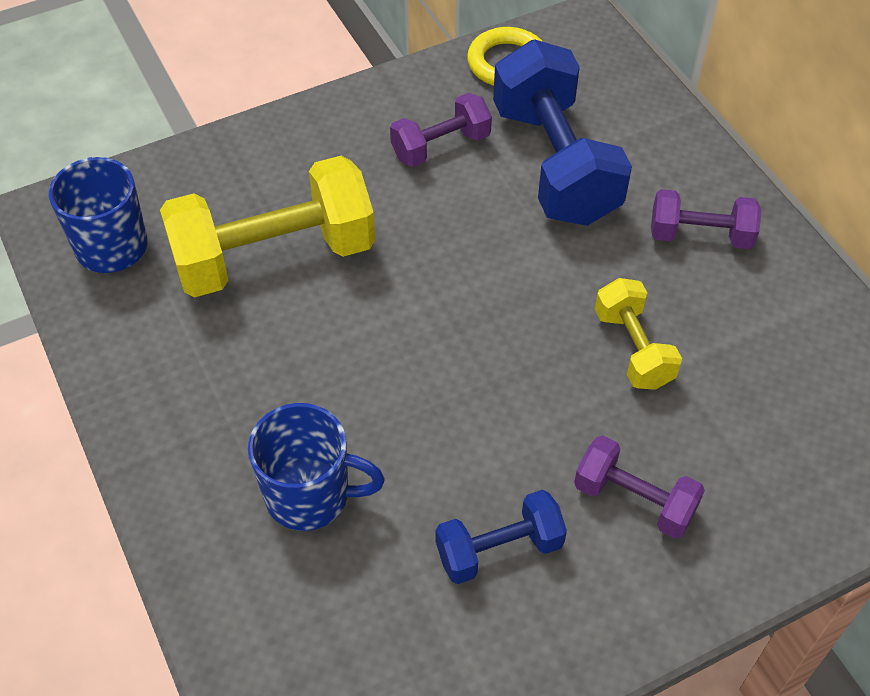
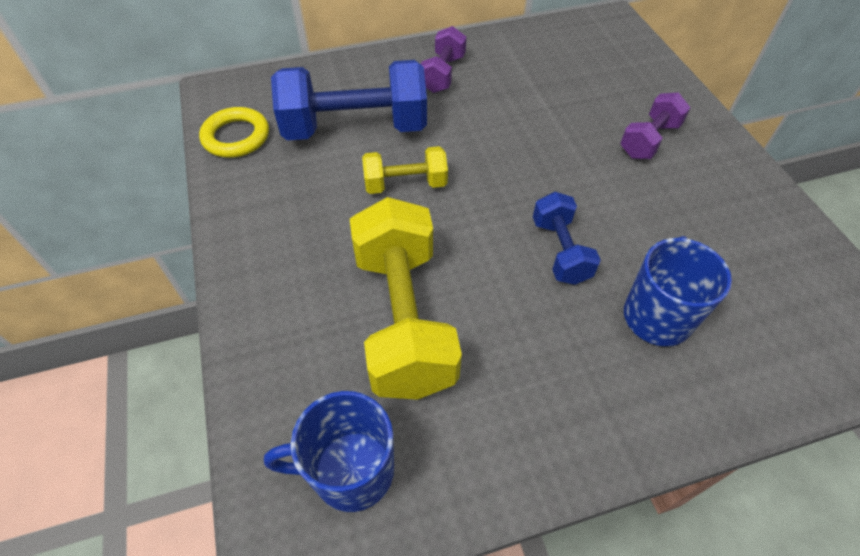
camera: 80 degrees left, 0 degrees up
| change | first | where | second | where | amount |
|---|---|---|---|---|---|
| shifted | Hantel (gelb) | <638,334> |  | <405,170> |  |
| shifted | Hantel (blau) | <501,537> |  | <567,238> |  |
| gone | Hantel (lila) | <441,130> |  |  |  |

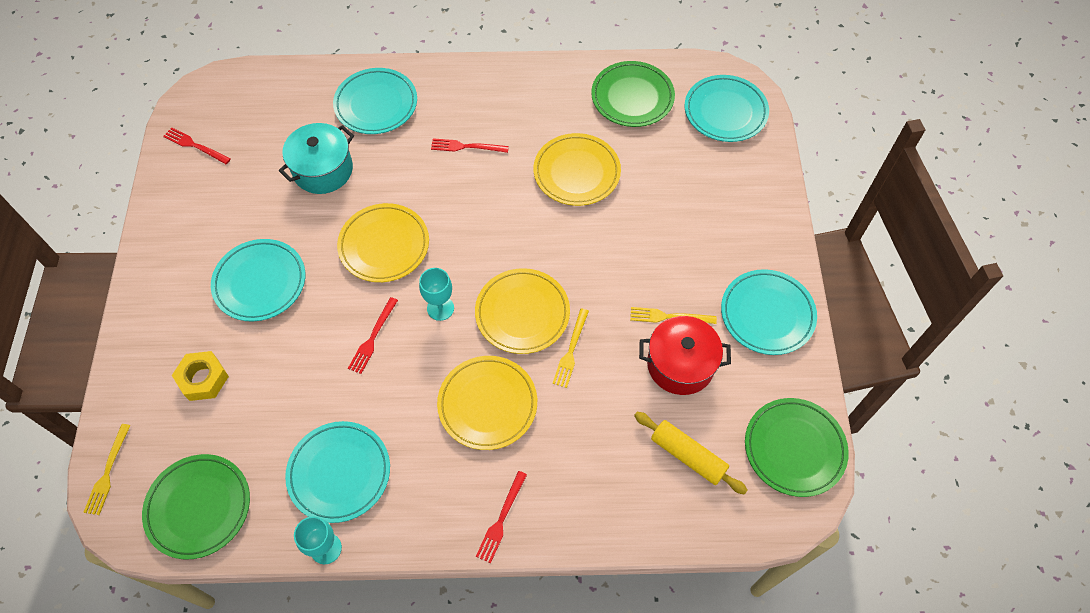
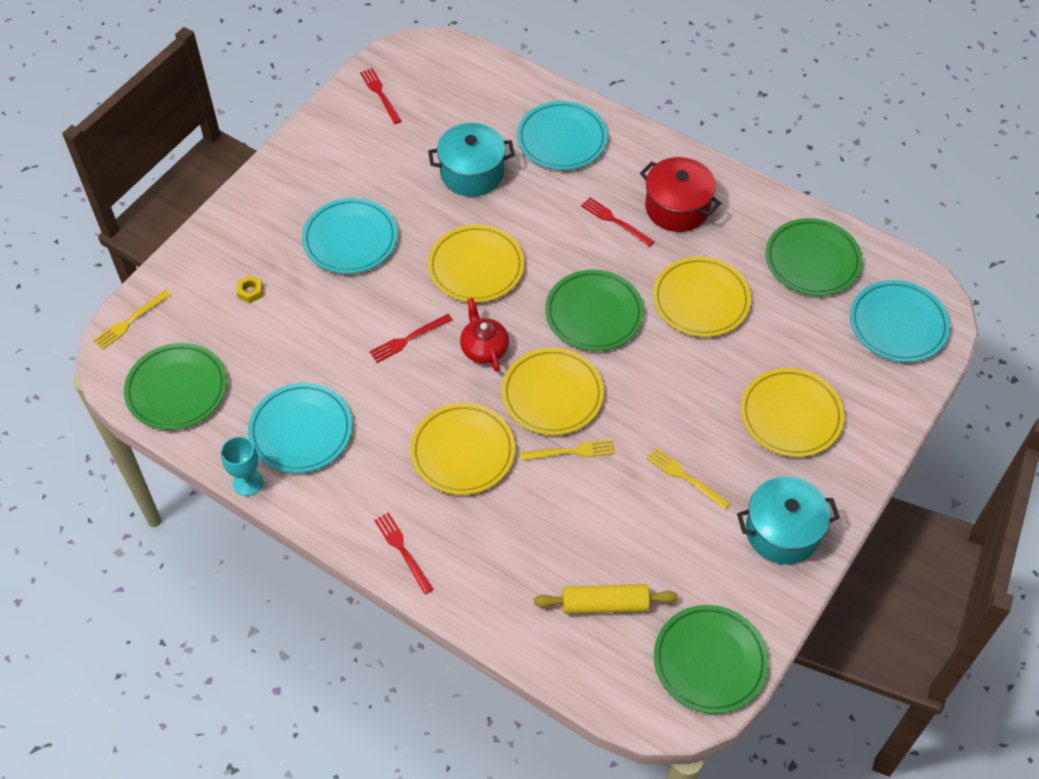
camera: 35 degrees right, 5 degrees down
| change | first | where | second | where | amount |
|---|---|---|---|---|---|
| scaled | Sechskantmutter (gelb) | <200,376> |  | <249,289> | x0.56 |
| rotated | Gabel (rot) | <501,517> |  | <404,553> | 90 degrees clockwise |
| swapped | Kelch (türkis) | <436,294> | Teekanne (rot) | <484,335> |  |
| rotated | Gabel (gelb) | <571,348> |  | <567,450> | 150 degrees counterclockwise |
| rotated | Nudelholz (gelb) | <691,453> |  | <606,599> | 75 degrees counterclockwise |
| new |  |  | Teller (grün) | <594,310> |  |
| shifted | Kochtopf (rot) | <685,355> |  | <680,194> |  |
| swapped | Teller (türkis) | <769,312> | Kochtopf (türkis) | <788,520> |  |
| new |  |  | Teller (gelb) | <792,412> |  |

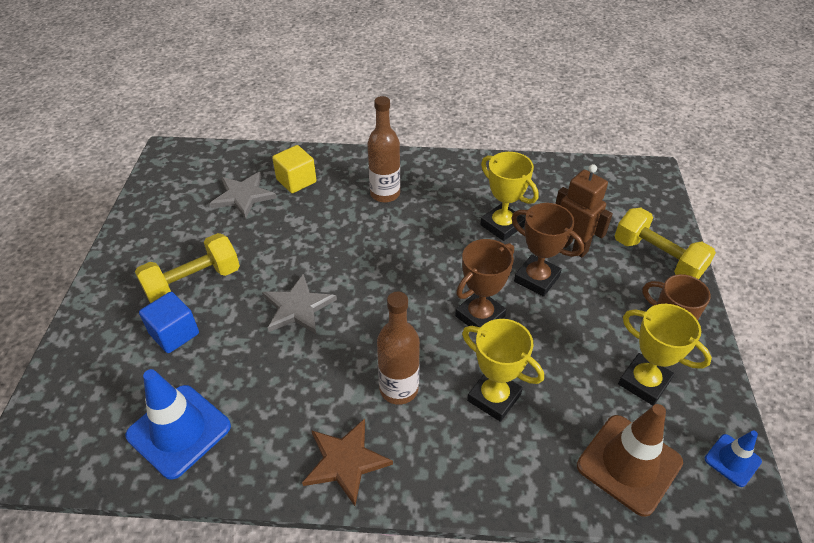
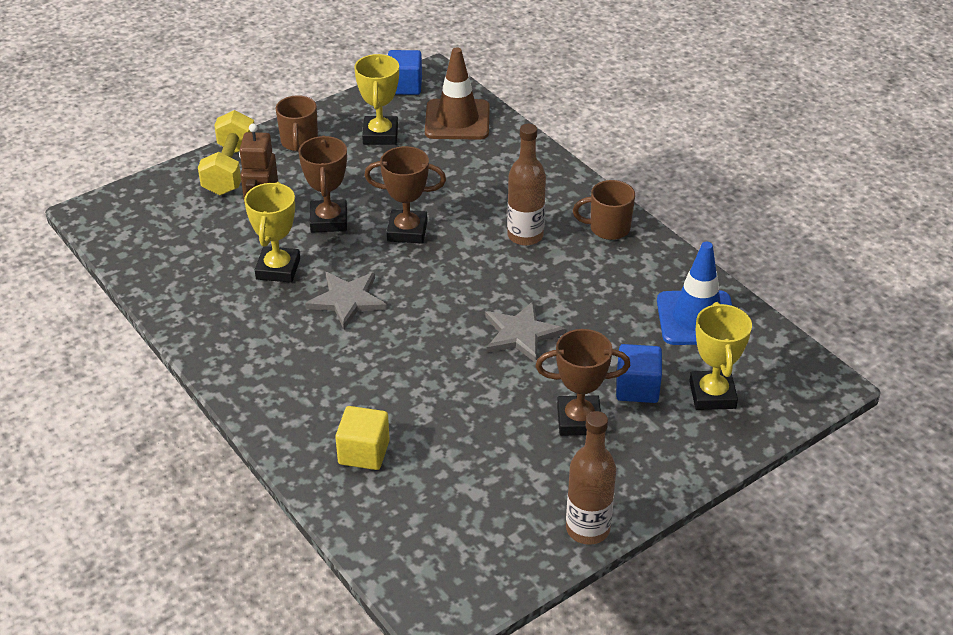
camera: 130 degrees left, 5 degrees down
| change | first | where | second | where | amount |
|---|---|---|---|---|---|
| shifted | Stern (grau) | <243,195> |  | <346,300> |  |
| swapped | Leitkegel (blau) | <733,459> | Kubus (blau) | <405,72> |  |
| swapped | Hantel (gelb) | <187,268> | Pokal (braun) | <583,382> |  |
| shifted | Flasche (braun) | <383,149> |  | <591,478> |  |
| swapped | Stern (braun) | <347,462> | Tasse (braun) | <604,210> |  |
| shifted | Pokal (gelb) | <503,370> |  | <720,356> |  |

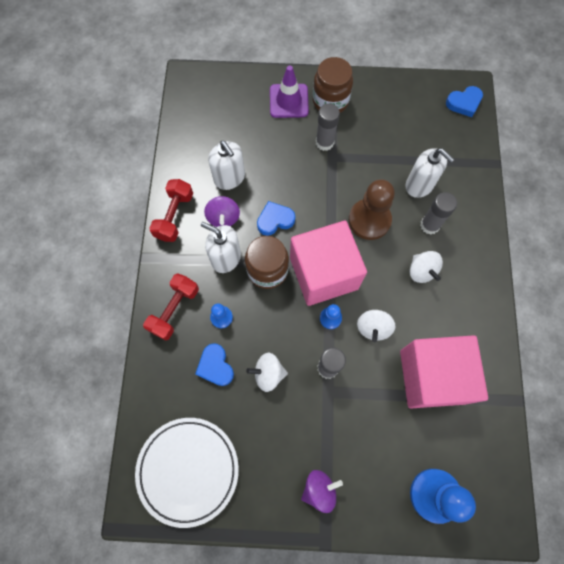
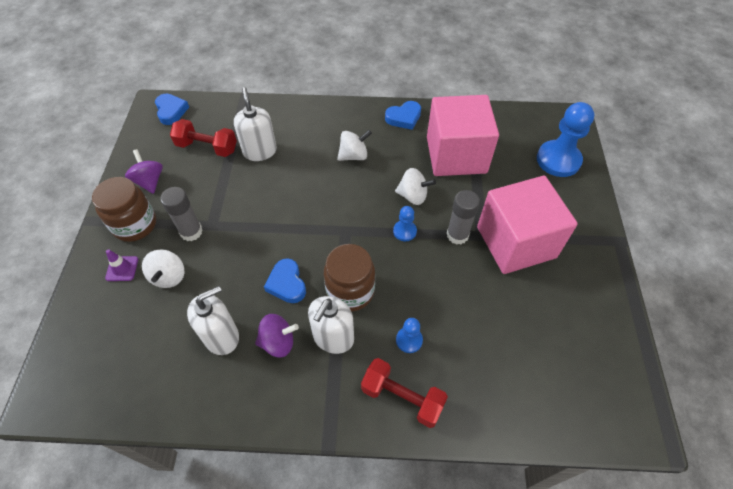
camera: 90 degrees left, 15 degrees down
| change | first | where | second | where | amount |
|---|---|---|---|---|---|
| scaled | Leitkegel (lila) | <289,92> |  | <121,265> | x0.57 |
| shifted | Kreisel (lila) | <322,491> |  | <144,171> |  |
| shifted | Kreisel (weiß) | <267,372> |  | <163,268> |  |
| shifted | Hantel (rot) | <171,210> |  | <203,138> |  |
| rotated | Seifenspender (weiß) | <430,173> |  | <255,124> | 60 degrees counterclockwise |
| shifted | Herz (blau) | <214,364> |  | <403,115> |  |
| shifted | Kubus (rosa) | <328,263> |  | <527,225> |  |
| gone | Teller (weiß) | <187,473> |  |  |  |
| gone | Bauer (braun) | <372,209> |  |  |  |
| gone | Klebestift (grau) | <438,213> |  |  |  |

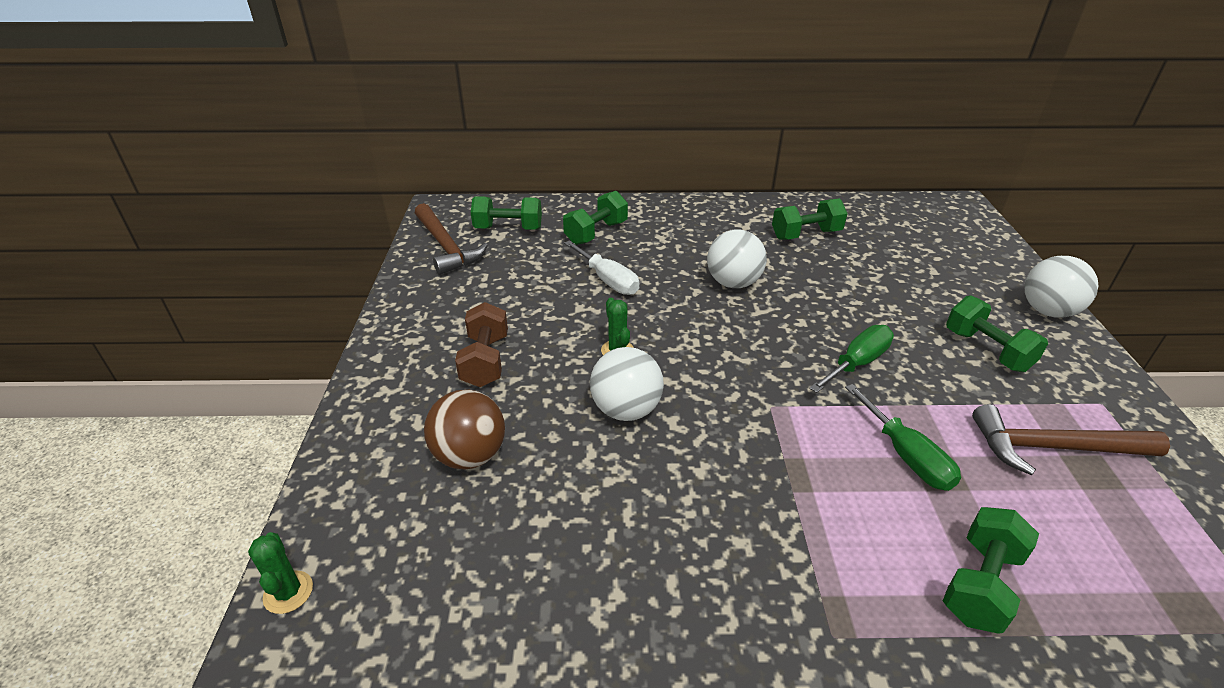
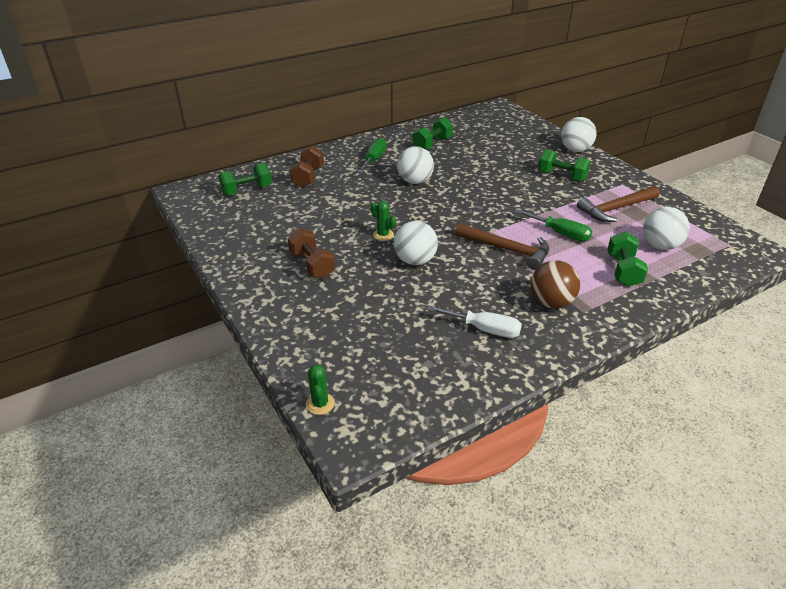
camera: 30 degrees left, 0 degrees up
| change | first | where | second | where | amount |
|---|---|---|---|---|---|
| repainted | Hantel (grün) | <595,218> | Hantel (braun) | <307,166> |  |
| rotated | Kaktus (grün) | <280,573> |  | <320,389> | 45 degrees clockwise |
| shifted | Schraubenzieher (grün) | <851,359> |  | <372,155> |  |
| shifted | Schraubenzieher (weiß) | <601,267> |  | <474,321> |  |
| shifted | Hammer (braun) | <451,239> |  | <502,246> |  |
| shifted | Ball (braun) | <464,429> |  | <555,284> |  |
| new |  |  | Ball (weiß) | <666,228> |  |

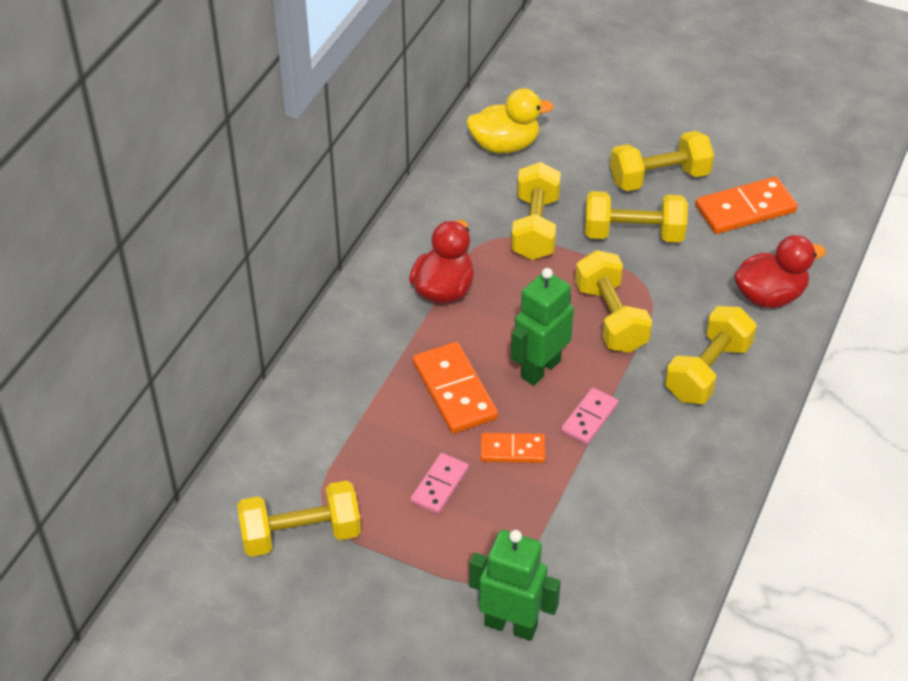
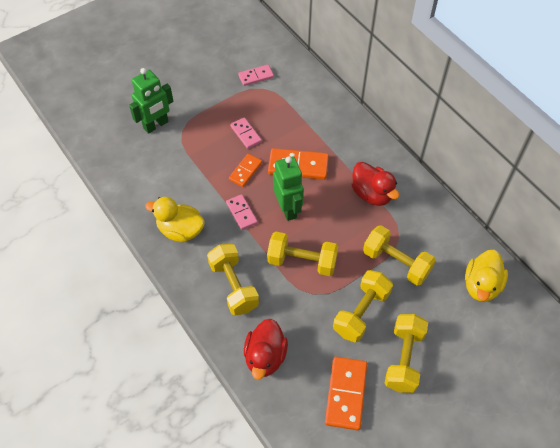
camera: 120 degrees right, 10 degrees up
| change | first | where | second | where | amount |
|---|---|---|---|---|---|
| new |  |  | Ente (gelb) | <175,219> |  |
| swapped | Hantel (gelb) | <299,518> | Dominostein (rosa) | <256,75> |  |

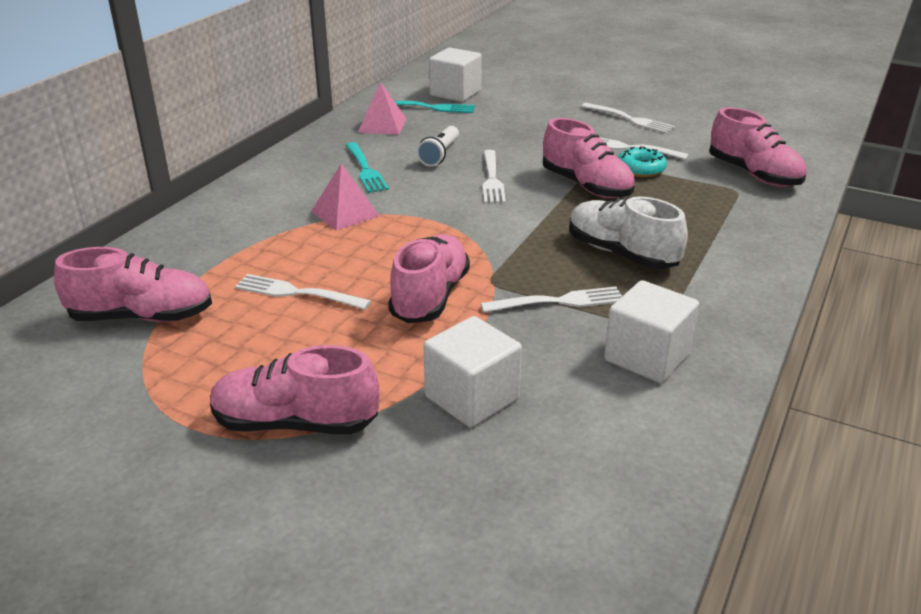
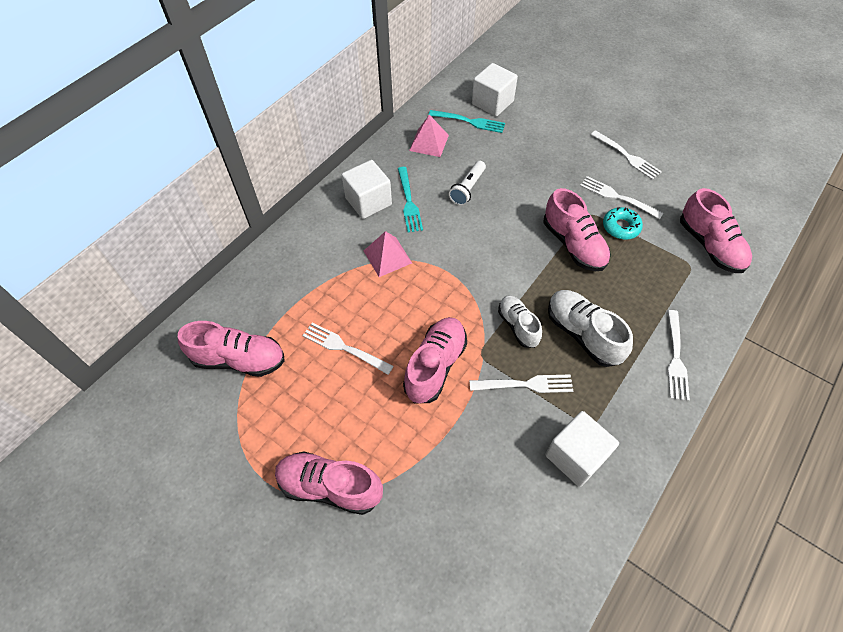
camera: 10 degrees right, 25 degrees up
| change | first | where | second | where | amount |
|---|---|---|---|---|---|
| shifted | Kubus (weiß) | <472,372> |  | <367,189> |  |
| new |  |  | Schuh (weiß) | <520,321> |  |
| shifted | Gabel (weiß) | <494,176> |  | <678,355> |  |

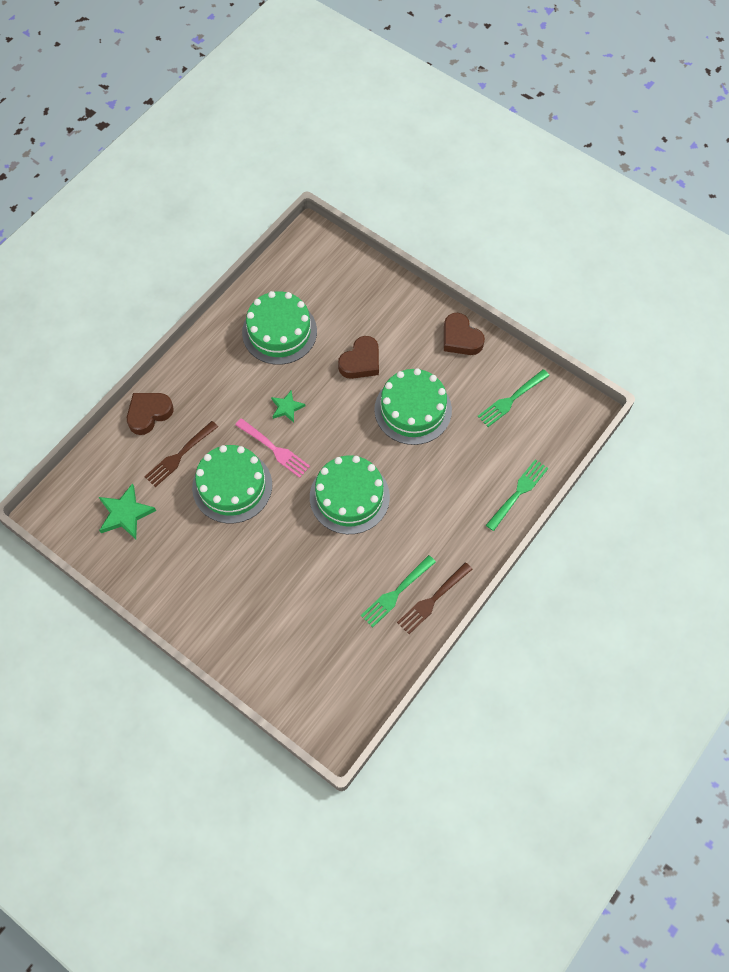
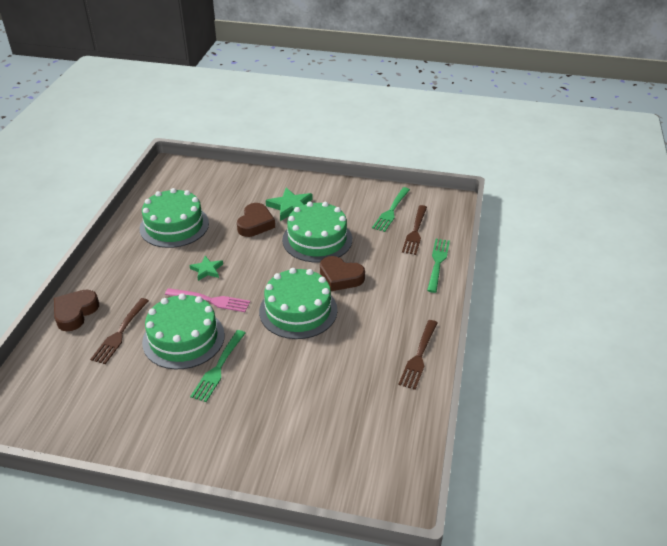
camera: 25 degrees left, 25 degrees down
| change | first | where | second | where | amount |
|---|---|---|---|---|---|
| shifted | Gabel (grün) | <398,591> |  | <217,366> |  |
| shifted | Stern (grün) | <127,511> |  | <289,204> |  |
| shifted | Herz (braun) | <464,334> |  | <342,273> |  |
| new |  |  | Gabel (braun) | <414,230> |  |

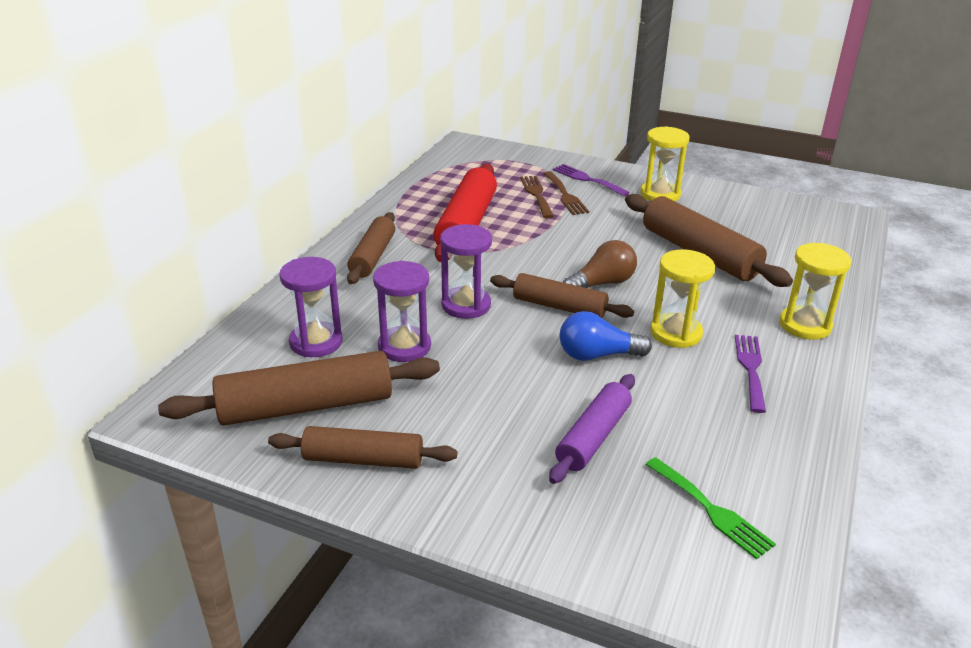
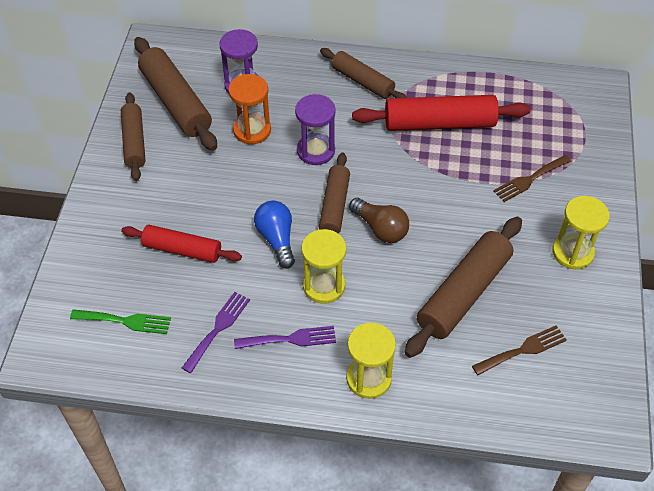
camera: 75 degrees right, 20 degrees up
| change | first | where | second | where | amount |
|---|---|---|---|---|---|
| rotated | Gabel (grün) | <710,508> |  | <120,321> | 120 degrees counterclockwise |
| repainted | Nudelholz (lila) | <592,429> | Nudelholz (rot) | <181,244> |  |
| shifted | Gabel (lila) | <591,180> |  | <216,332> |  |
| repainted | Sanduhr (lila) | <402,311> | Sanduhr (orange) | <249,109> |  |
| rotated | Nudelholz (braun) | <371,248> |  | <363,73> | 45 degrees clockwise |
| shifted | Gabel (braun) | <537,197> |  | <519,350> |  |

